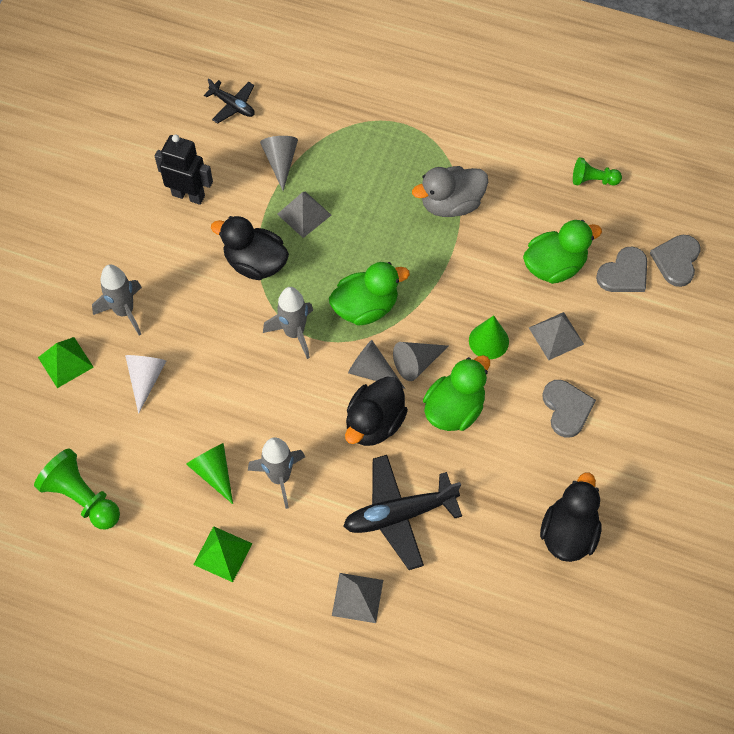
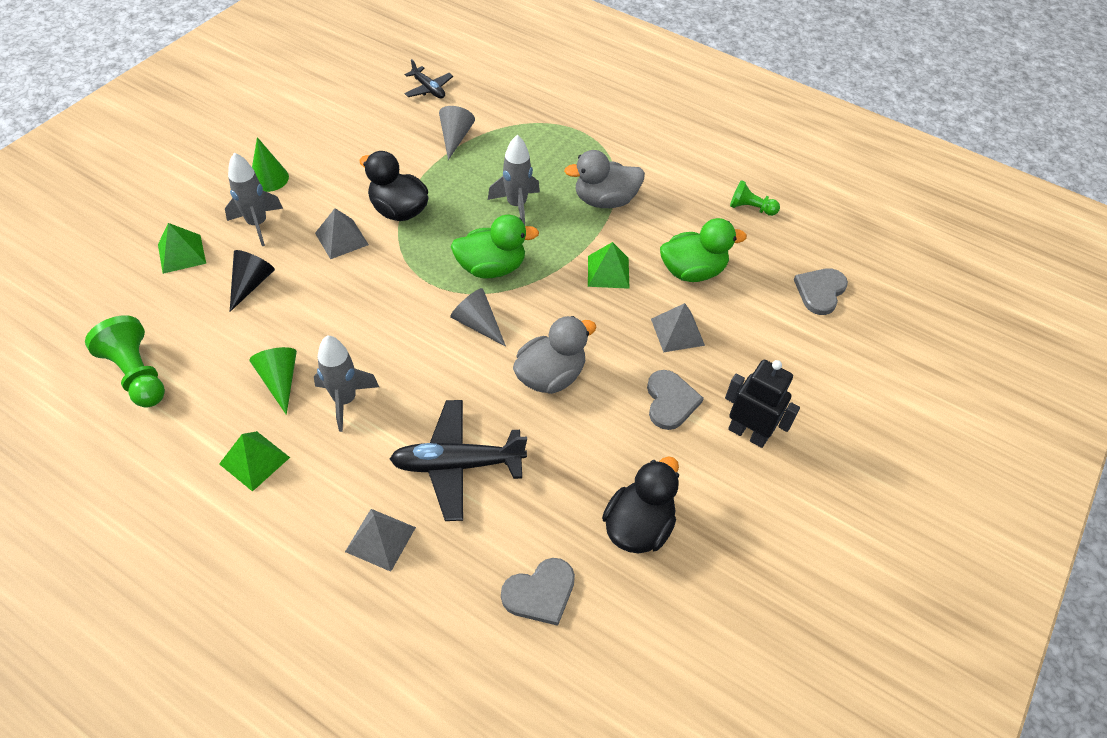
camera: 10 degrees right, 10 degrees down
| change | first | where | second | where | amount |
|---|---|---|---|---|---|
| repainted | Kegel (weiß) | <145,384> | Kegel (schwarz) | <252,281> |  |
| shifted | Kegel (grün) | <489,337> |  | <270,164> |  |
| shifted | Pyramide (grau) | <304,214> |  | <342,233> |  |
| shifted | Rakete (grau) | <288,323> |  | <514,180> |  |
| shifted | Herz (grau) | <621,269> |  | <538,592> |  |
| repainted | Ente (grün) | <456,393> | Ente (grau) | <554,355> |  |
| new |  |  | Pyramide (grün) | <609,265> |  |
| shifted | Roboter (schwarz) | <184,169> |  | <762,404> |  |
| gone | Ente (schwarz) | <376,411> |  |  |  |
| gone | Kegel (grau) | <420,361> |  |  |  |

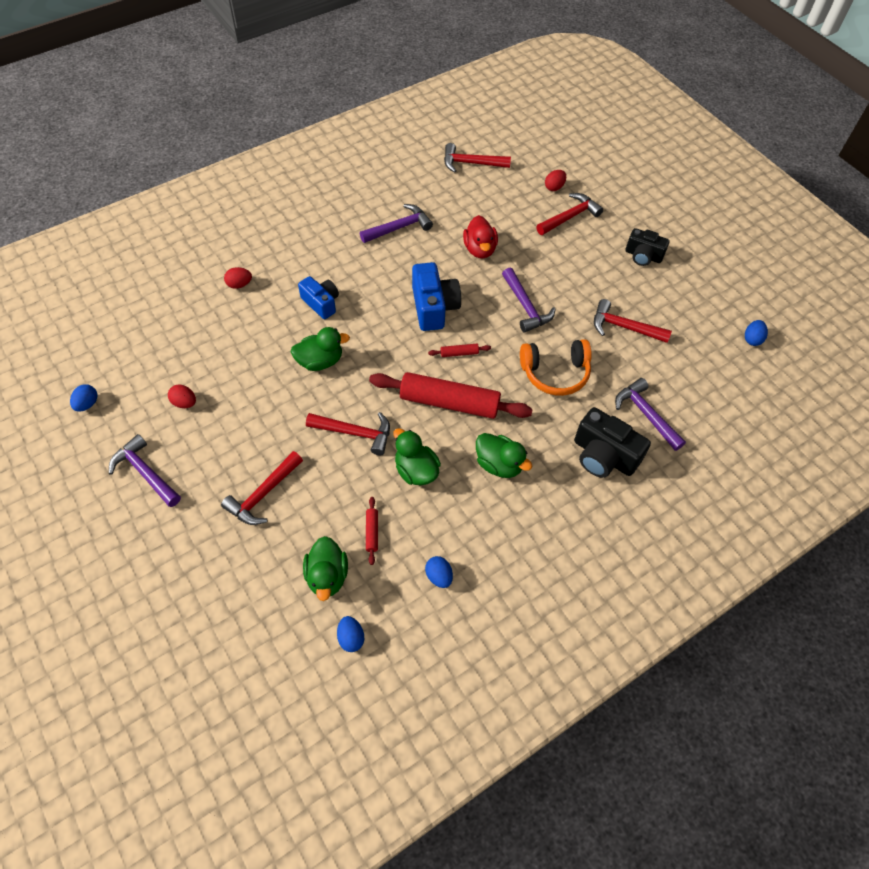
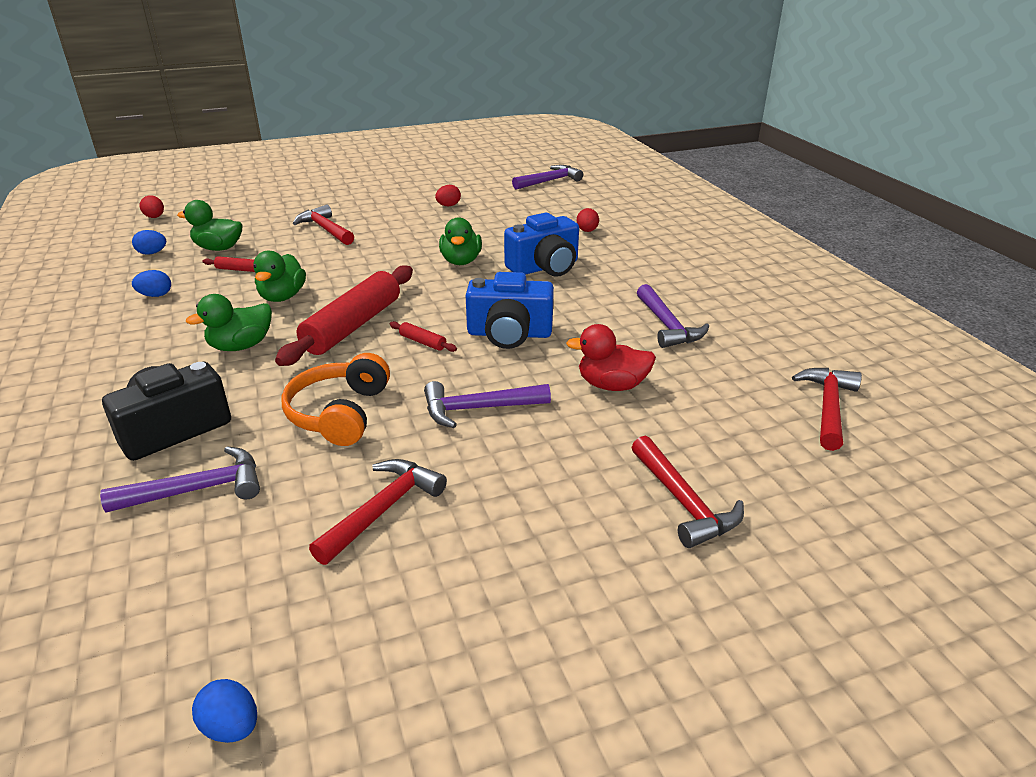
camera: 105 degrees right, 25 degrees down
| change | first | where | second | where | amount |
|---|---|---|---|---|---|
| shifted | Ei (rot) | <555,180> |  | <152,206> |  |
| rotated | Ente (grün) | <417,456> |  | <279,276> | 120 degrees clockwise |
| rotated | Nudelholz (rot) | <459,350> |  | <423,336> | 60 degrees counterclockwise |
| scaled | Kamera (blau) | <318,297> |  | <541,245> | x1.51 |
| shifted | Hammer (lila) | <145,470> |  | <547,177> |  |
| gone | Ei (blau) | <83,398> |  |  |  |
| gone | Hammer (rot) | <348,434> |  |  |  |
| gone | Kamera (schwarz) | <648,247> |  |  |  |

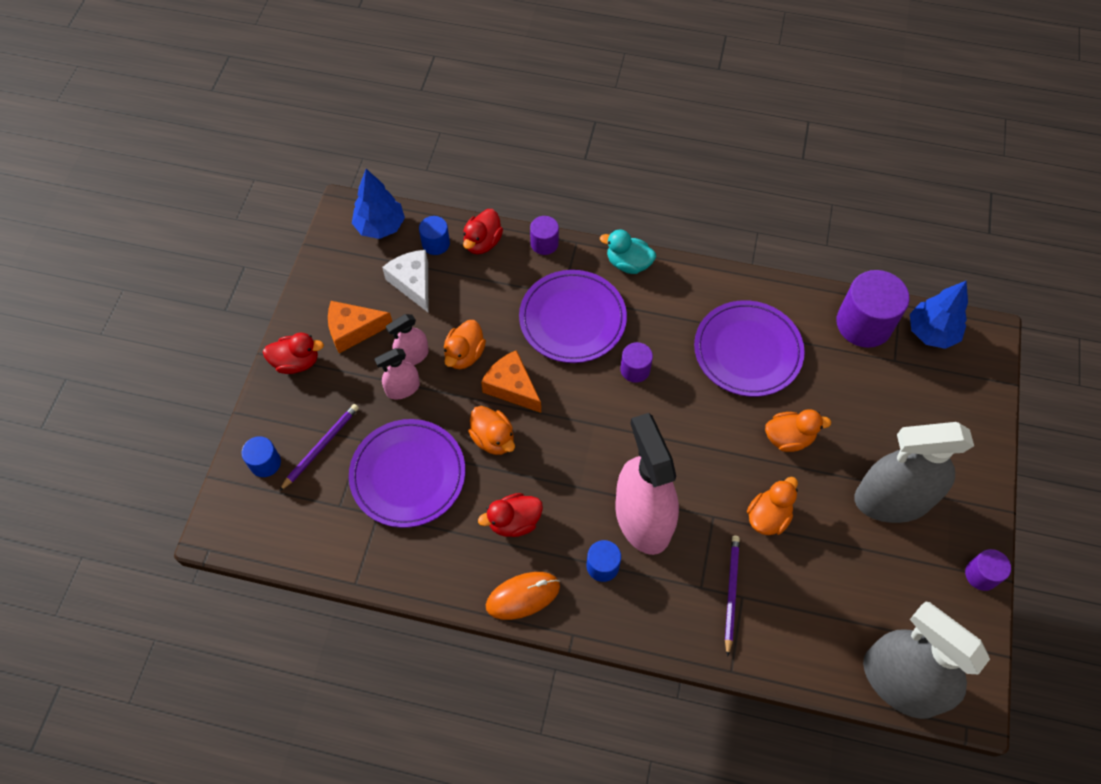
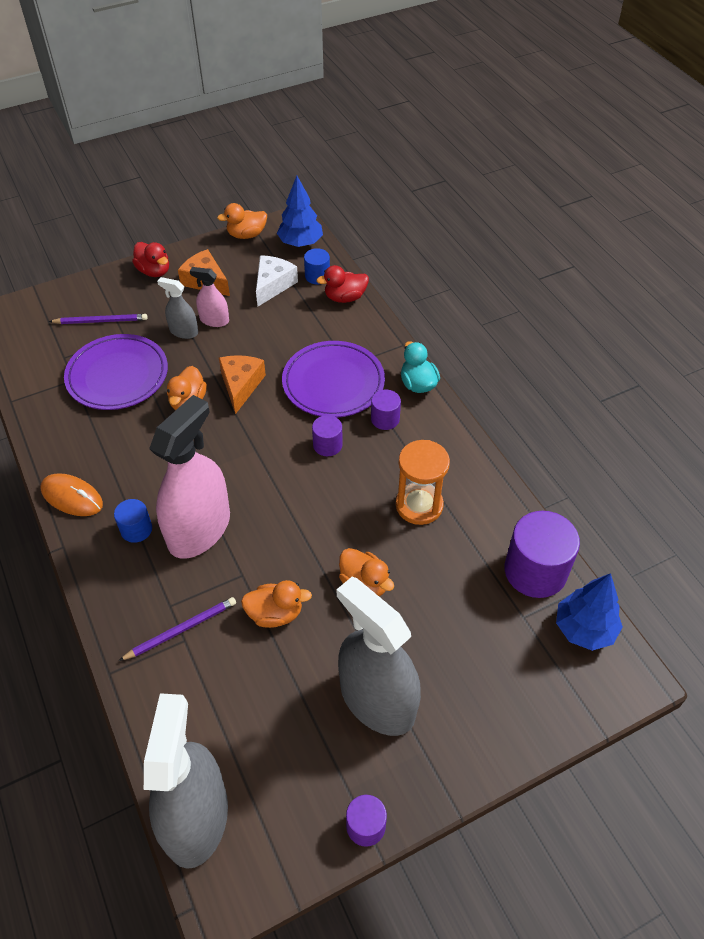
camera: 50 degrees right, 10 degrees down
| change | first | where | second | where | amount |
|---|---|---|---|---|---|
| repainted | Sprühflasche (rosa) | <397,374> | Sprühflasche (grau) | <177,308> |  |
| shifted | Ente (orange) | <465,344> |  | <242,221> |  |
| shifted | Vollzylinder (lila) | <544,235> |  | <386,410> |  |
| swapped | Teller (lila) | <749,348> | Sanduhr (orange) | <423,482> |  |
| gone | Vollzylinder (blau) | <261,456> |  |  |  |
| gone | Ente (rot) | <510,515> |  |  |  |

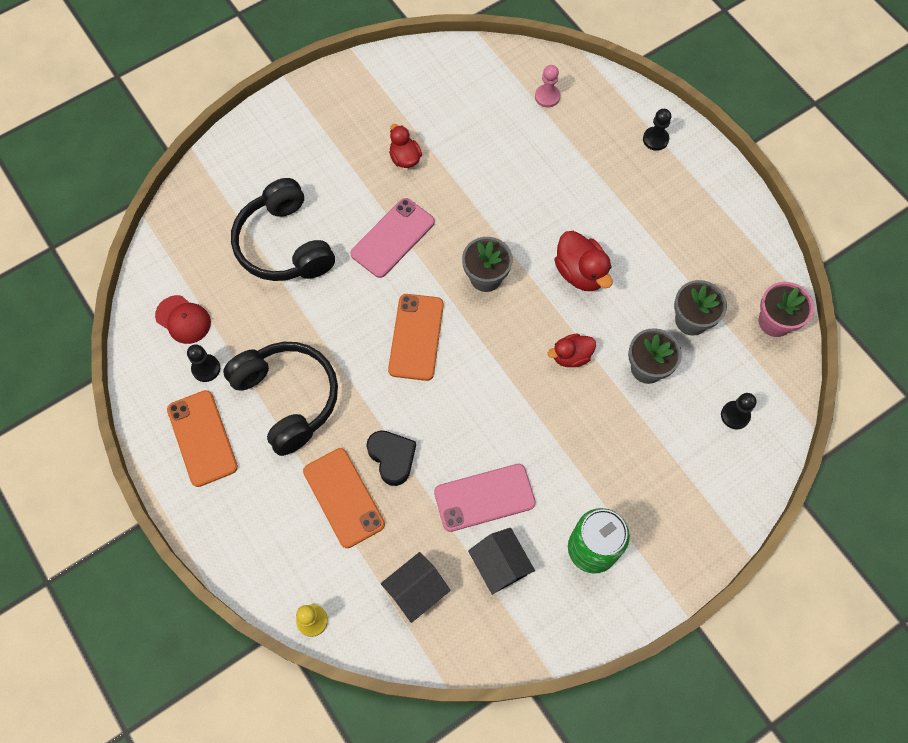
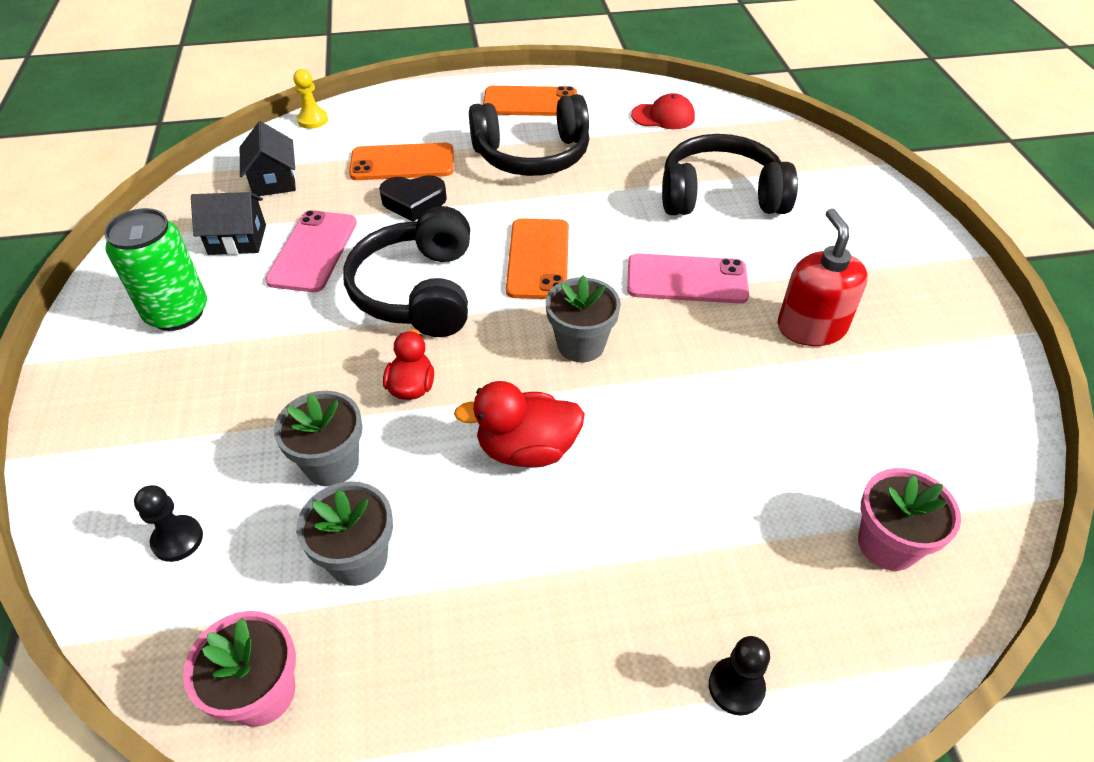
camera: 115 degrees right, 20 degrees down
| change | first | where | second | where | amount |
|---|---|---|---|---|---|
| new |  |  | Kopfhörer (schwarz) | <406,271> |  |
| rotated | Handy (orange) | <416,337> |  | <537,258> | 60 degrees clockwise |
| rotated | Handy (rosa) | <392,238> |  | <688,278> | 60 degrees counterclockwise |
| rotated | Kappe (rot) | <183,319> |  | <663,111> | 150 degrees counterclockwise |
| swapped | Ente (rot) | <405,146> | Seifenspender (rot) | <823,277> |  |
| swapped | Bauer (rosa) | <547,86> | Blumentopf (rosa) | <909,519> |  |
| gone | Bauer (schwarz) | <203,363> |  |  |  |

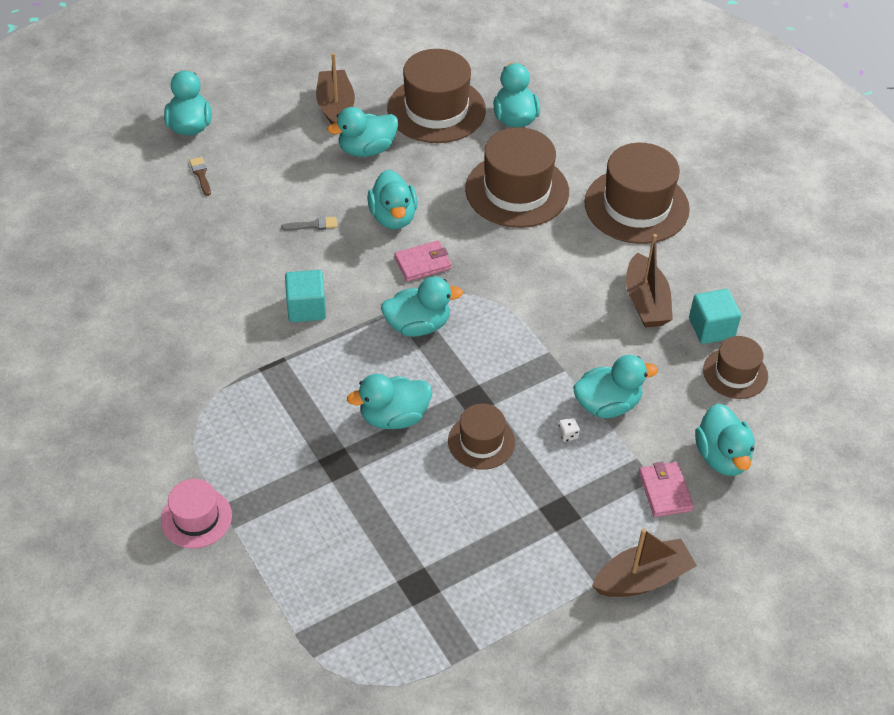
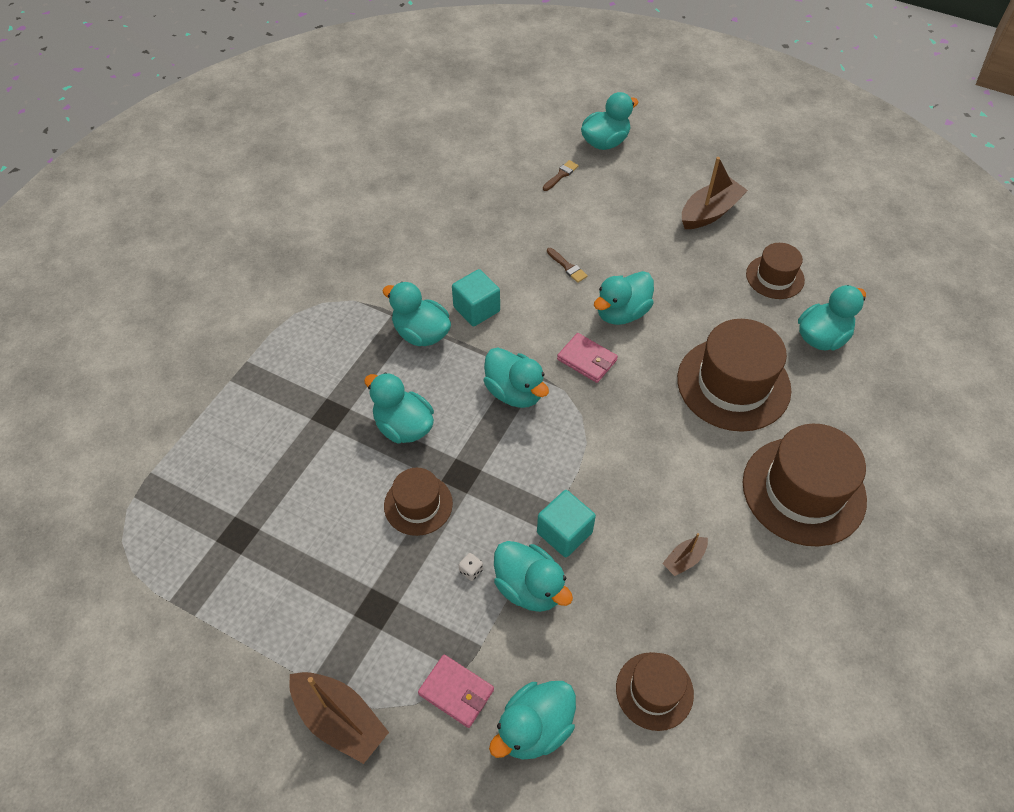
camera: 60 degrees right, 5 degrees up
| change | first | where | second | where | amount |
|---|---|---|---|---|---|
| shifted | Ente (türkis) | <362,132> |  | <416,314> |  |
| rotated | Geldbörse (rosa) | <666,489> |  | <456,691> | 75 degrees clockwise |
| shifted | Kubus (türkis) | <715,316> |  | <566,524> |  |
| repainted | Pinsel (grau) | <309,224> | Pinsel (braun) | <567,265> |  |
| scaled | Boot (braun) | <649,281> |  | <685,554> | x0.52 |
| scaled | Hut (braun) | <436,96> |  | <775,271> | x0.56 |
| gone | Hut (rosa) | <196,513> |  |  |  |

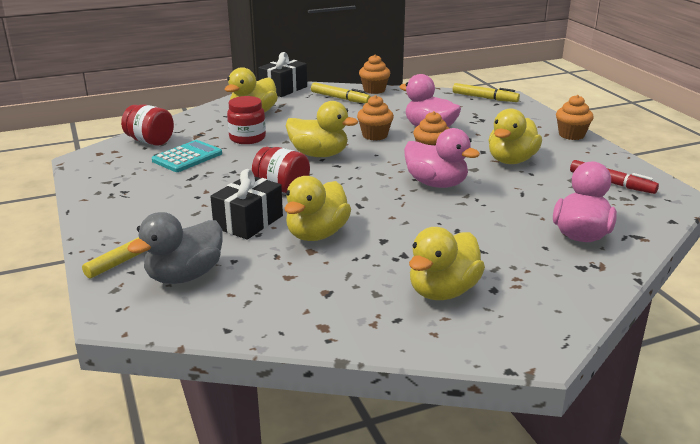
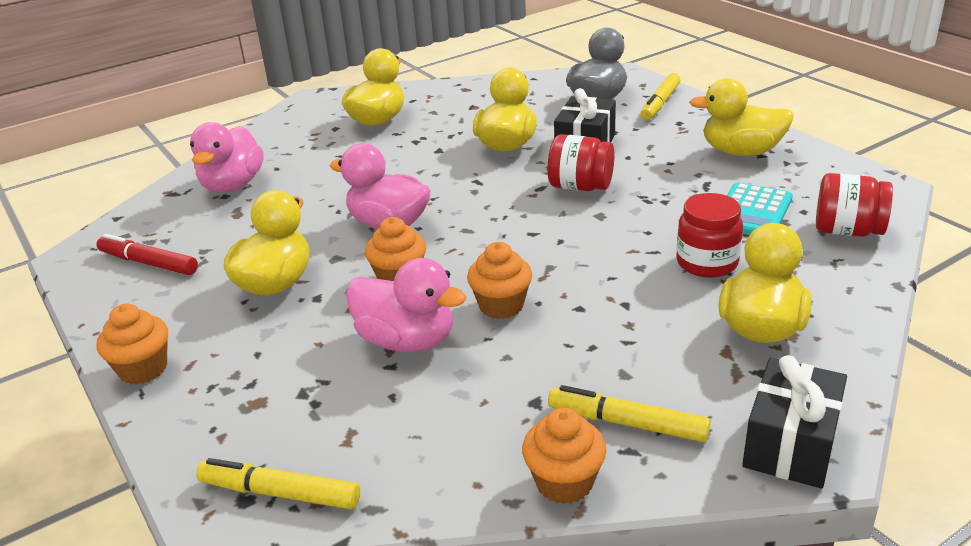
camera: 170 degrees right, 5 degrees up
| change | first | where | second | where | amount |
|---|---|---|---|---|---|
| shifted | Ente (gelb) | <322,129> |  | <741,117> |  |

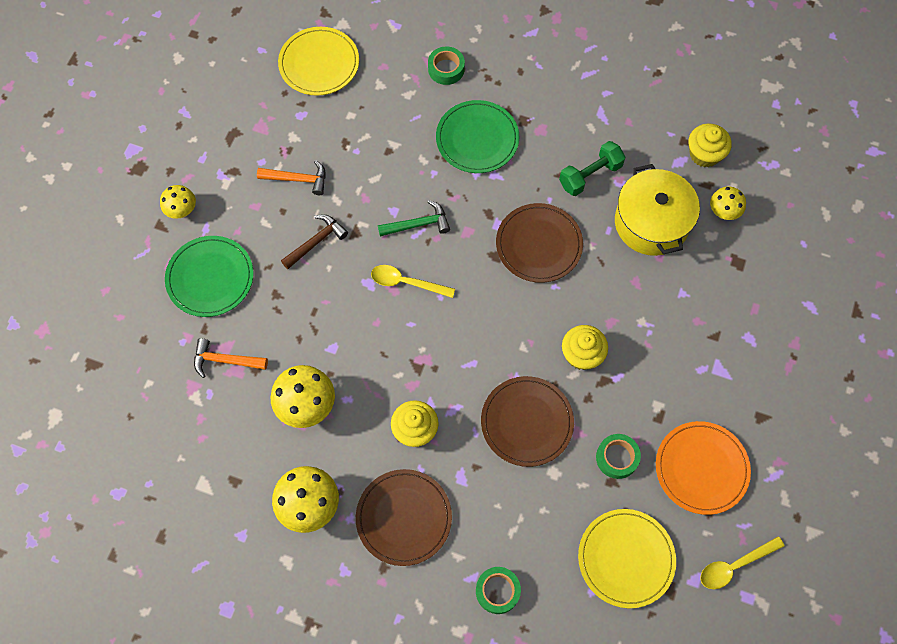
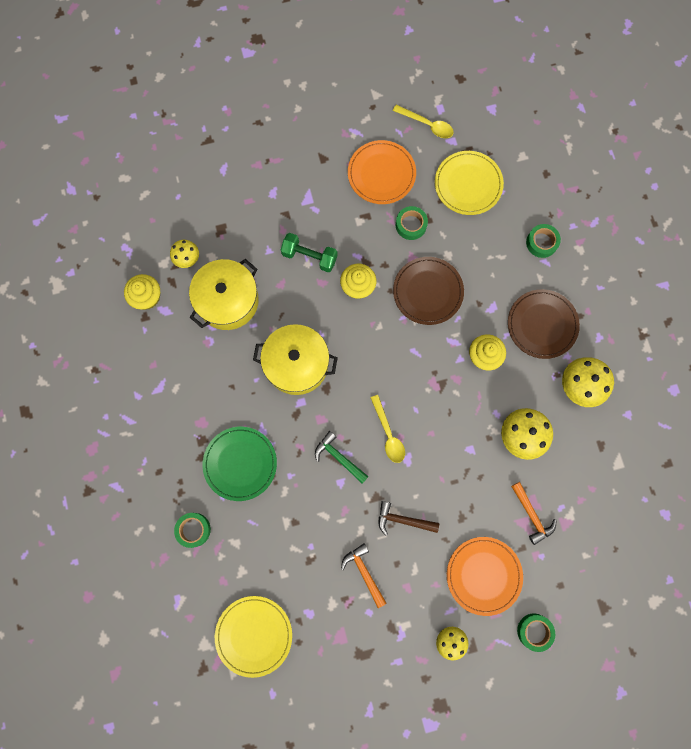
camera: 125 degrees left, 10 degrees up
| change | first | where | second | where | amount |
|---|---|---|---|---|---|
| swapped | Teller (braun) | <539,243> | Kochtopf (gelb) | <295,359> |  |
| shifted | Hantel (grün) | <592,168> |  | <309,252> |  |
| repainted | Teller (grün) | <209,276> | Teller (orange) | <485,576> |  |
| new |  |  | Klebeband (grün) | <536,632> |  |

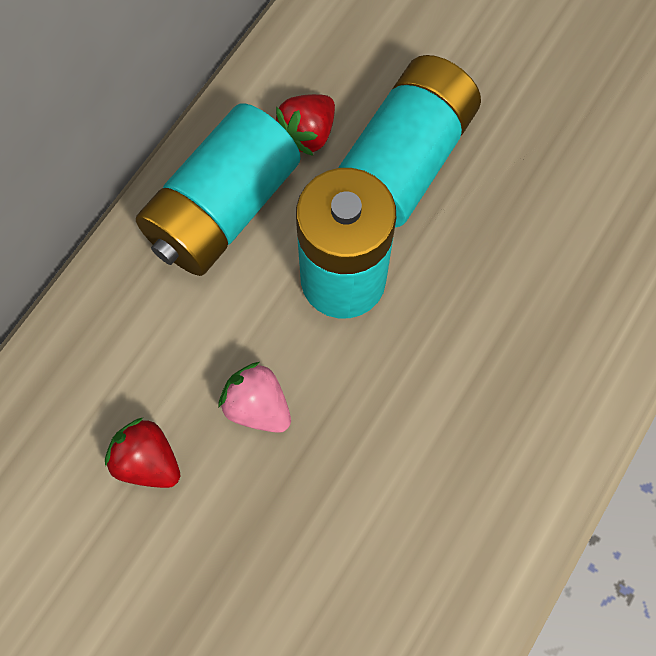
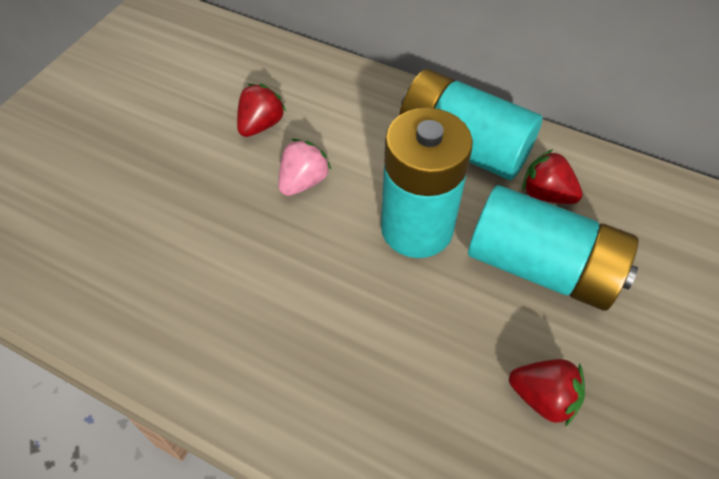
camera: 85 degrees right, 15 degrees down
| change | first | where | second | where | amount |
|---|---|---|---|---|---|
| new |  |  | Erdbeere (rot) | <547,393> |  |

